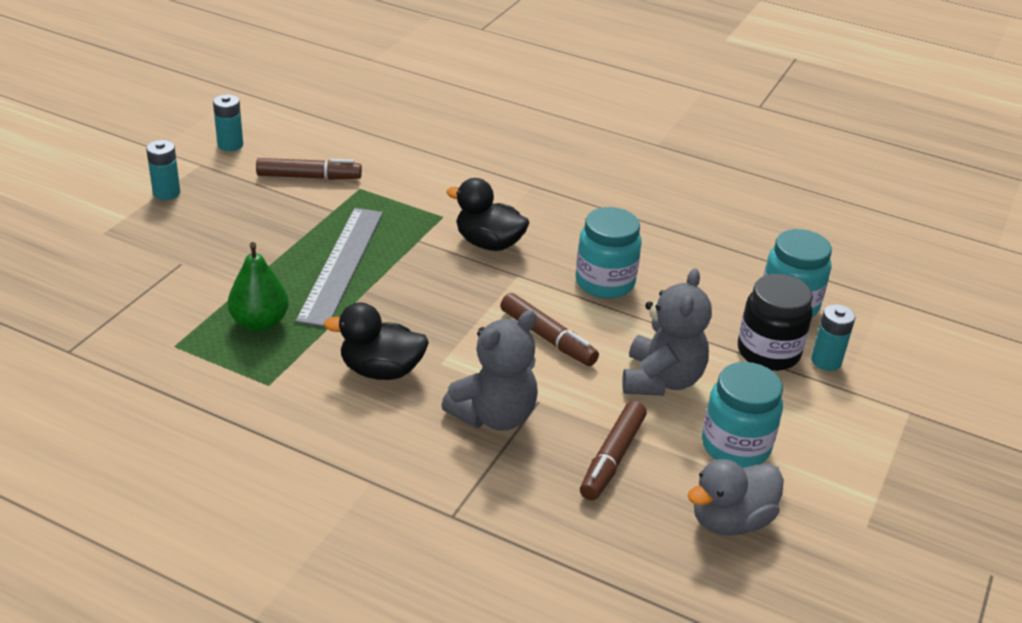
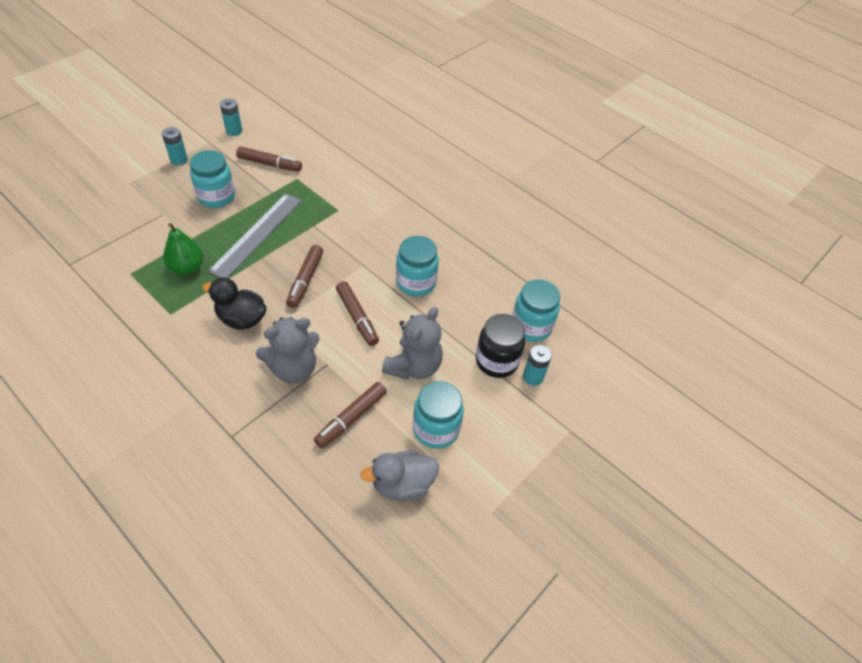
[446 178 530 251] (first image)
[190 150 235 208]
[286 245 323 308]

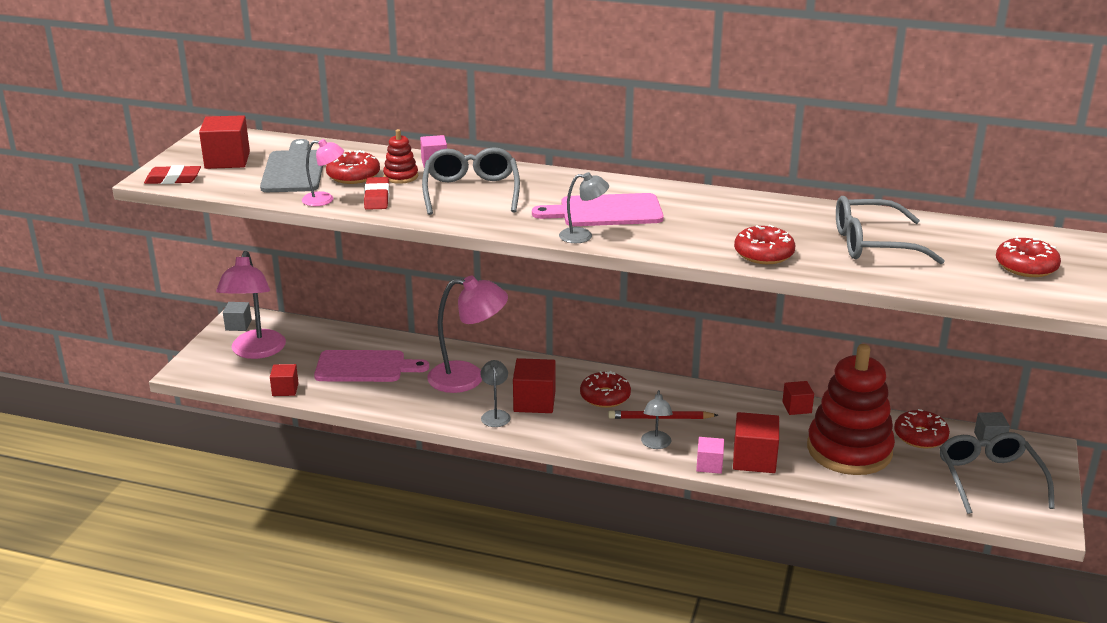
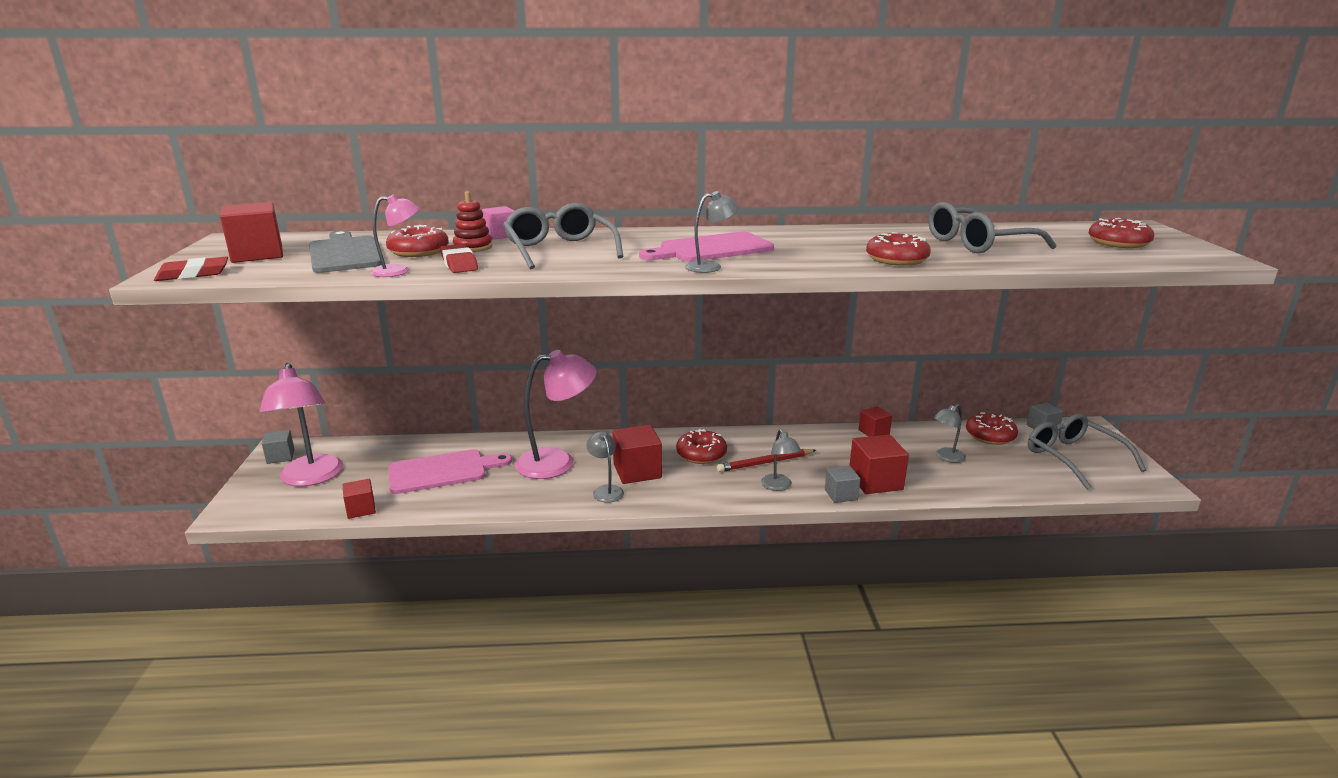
[933 404 966 463]
[825 466 860 503]

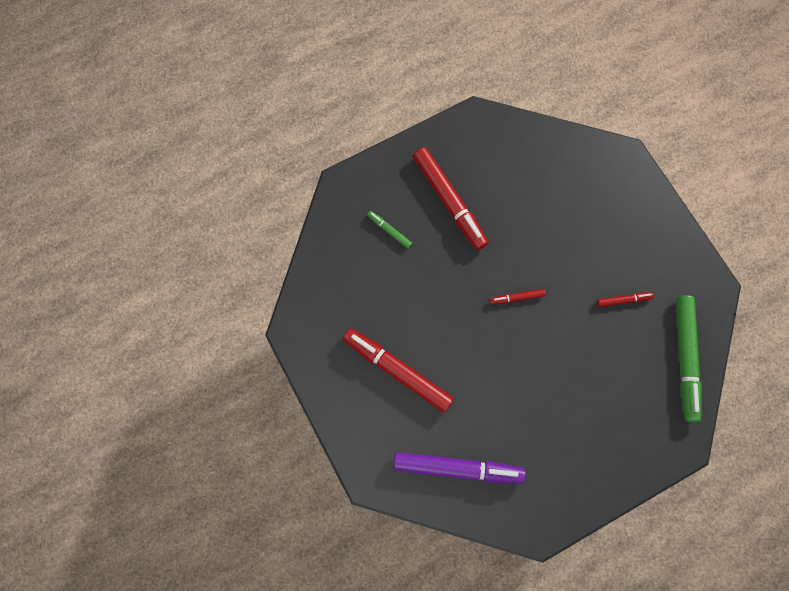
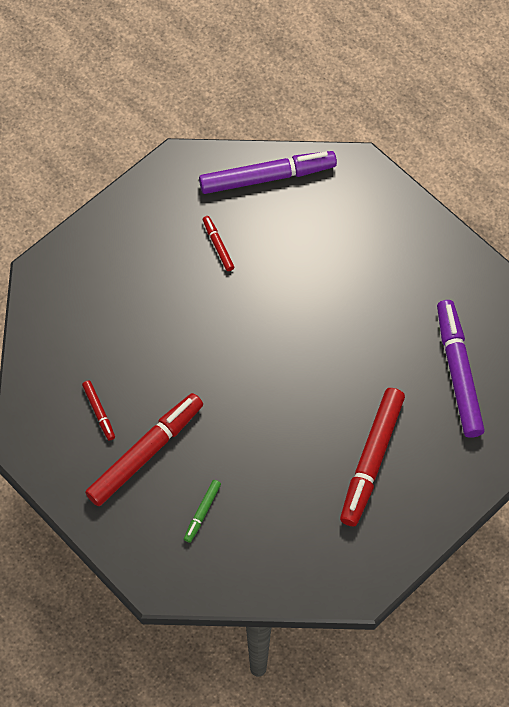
[82 380 115 441]
[199 151 337 194]

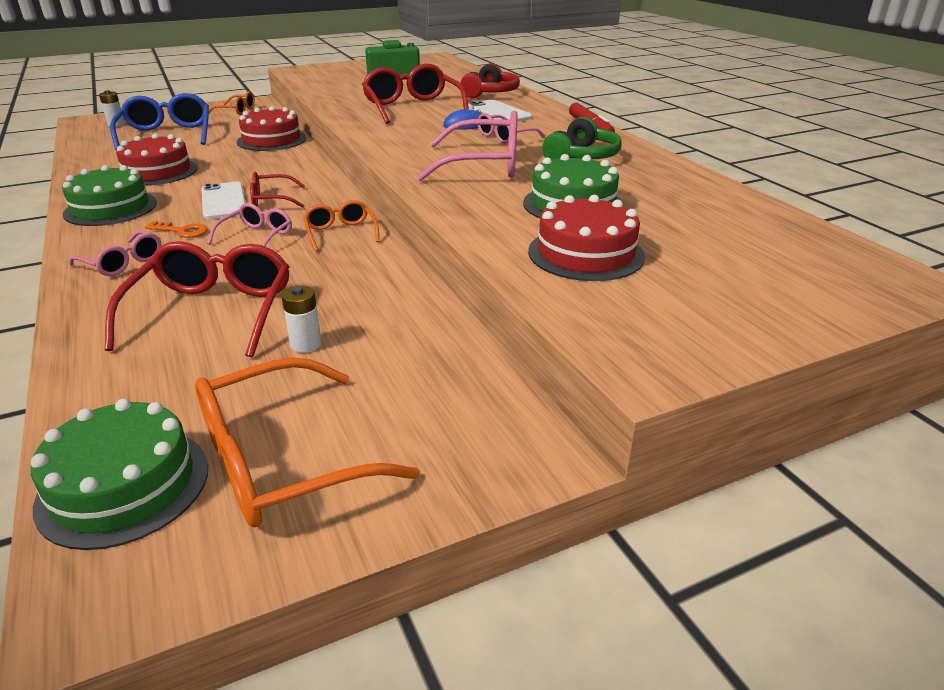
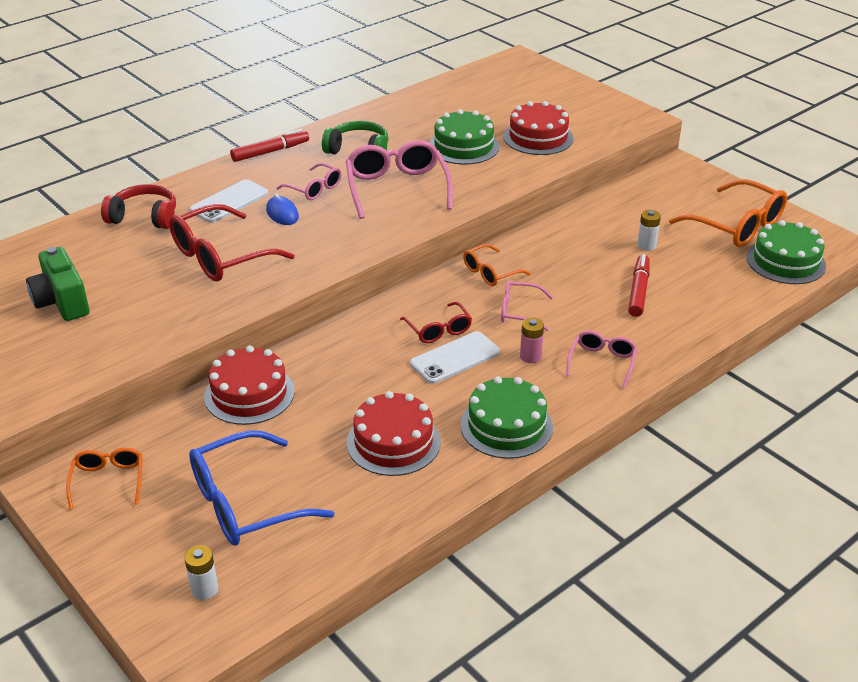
[628 254 649 317]
[520 317 544 363]

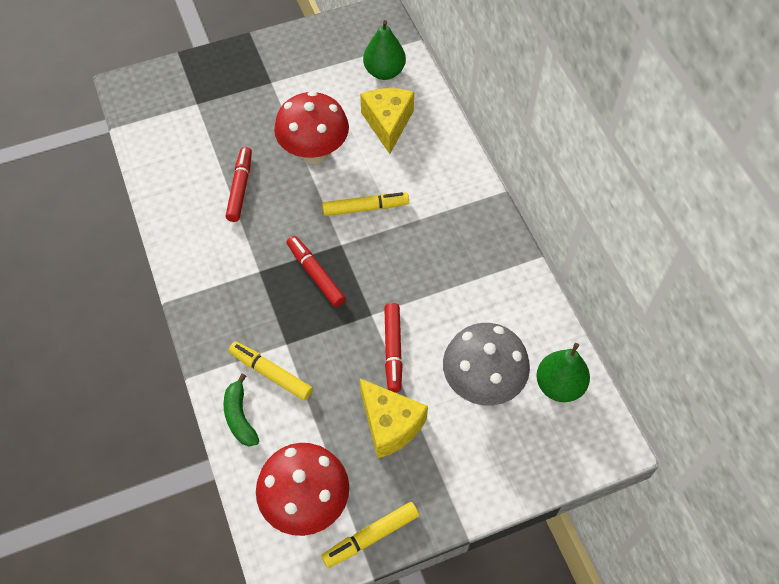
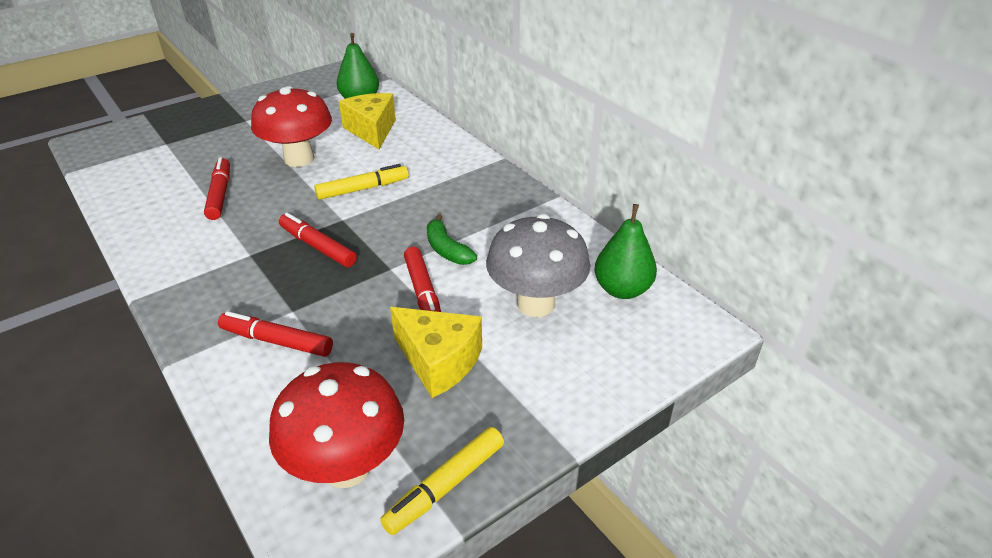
[427 214 477 265]
[218 311 333 357]

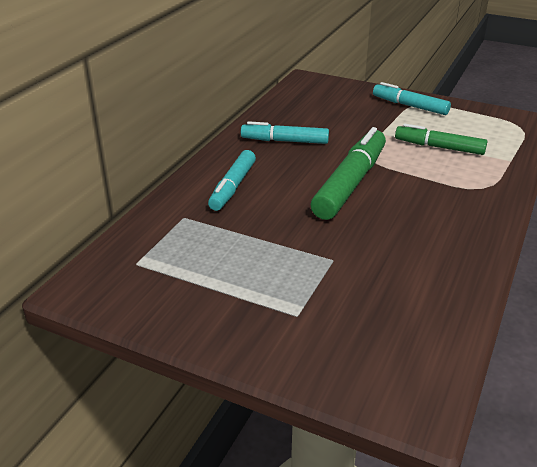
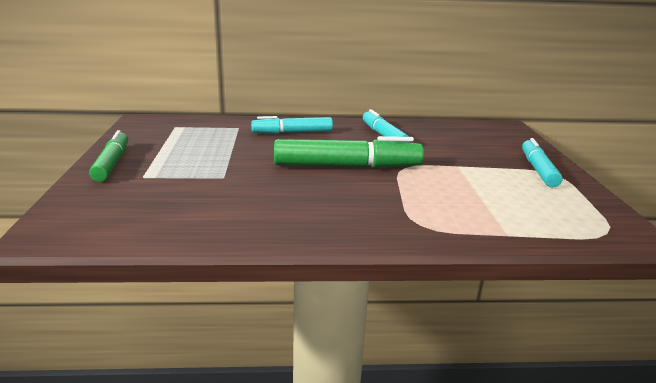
[89 130 128 182]

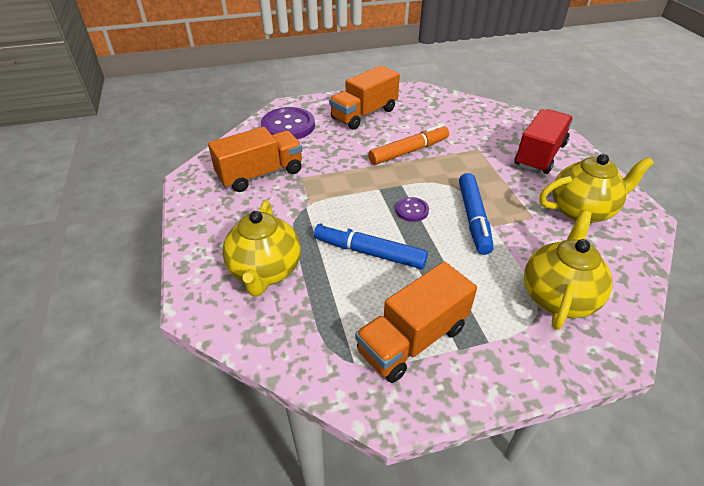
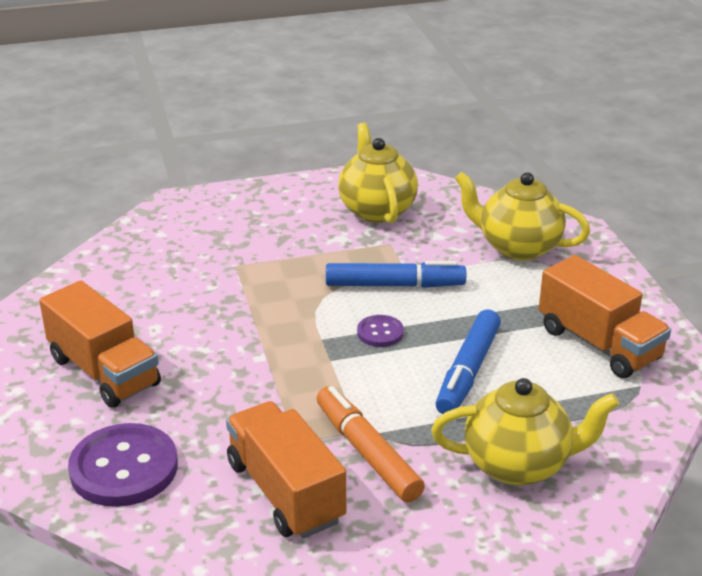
[514 109 573 174] (first image)
[316 386 425 502]

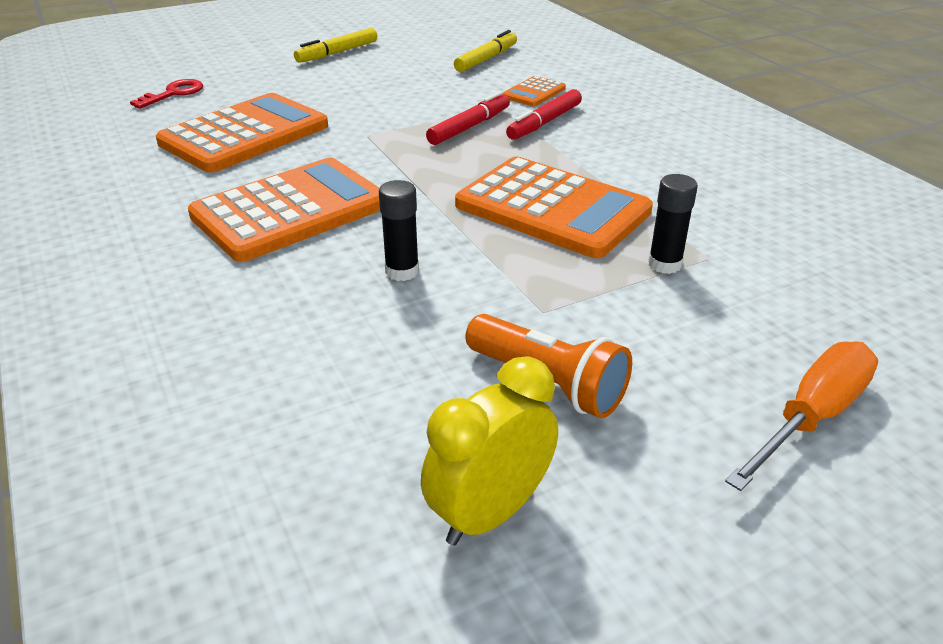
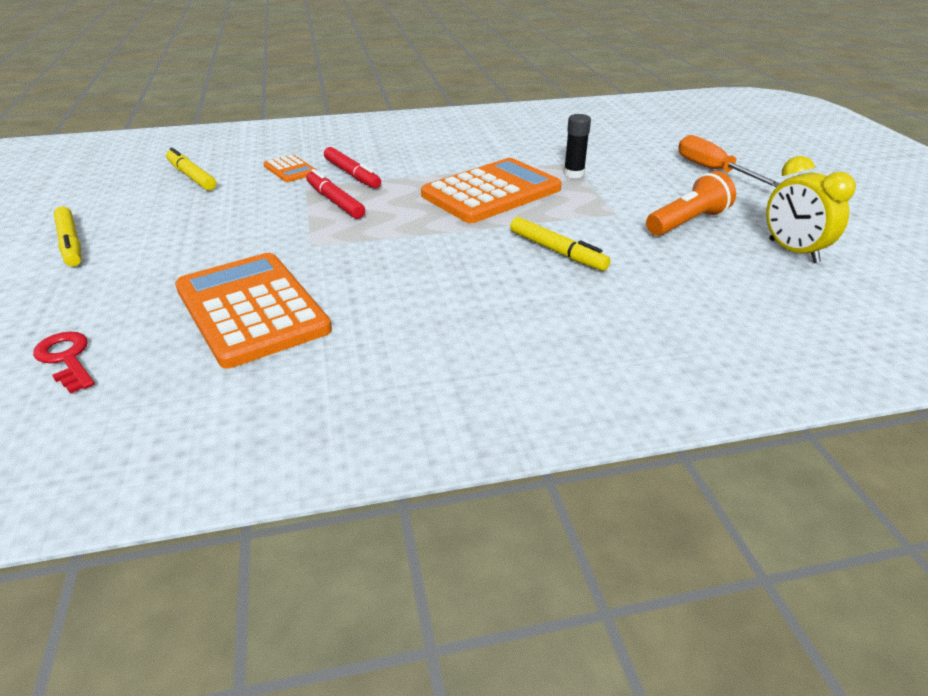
[188 158 380 262] (first image)
[510 217 610 271]

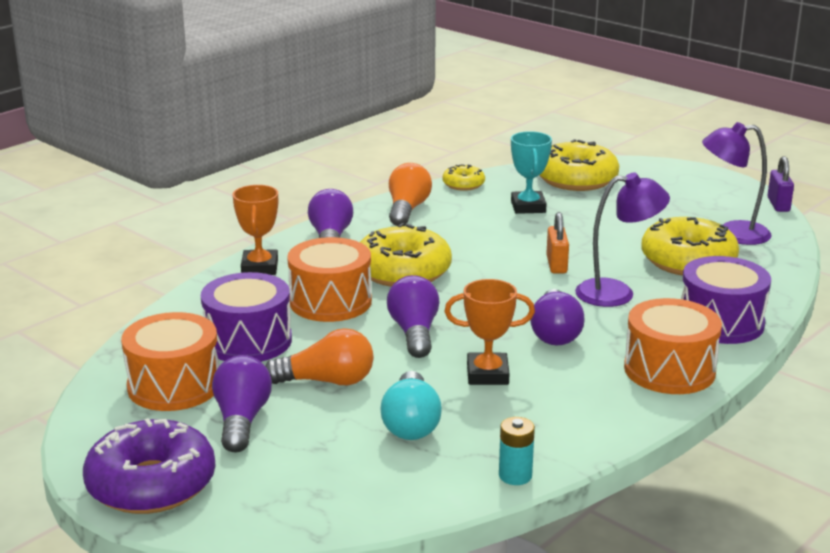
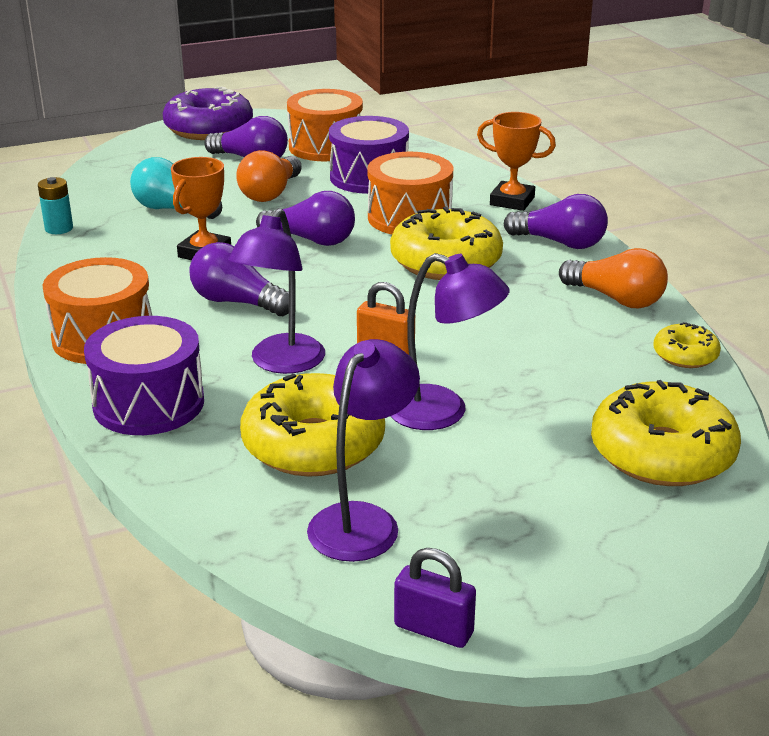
[511 131 552 214] (first image)
[390 253 509 430]

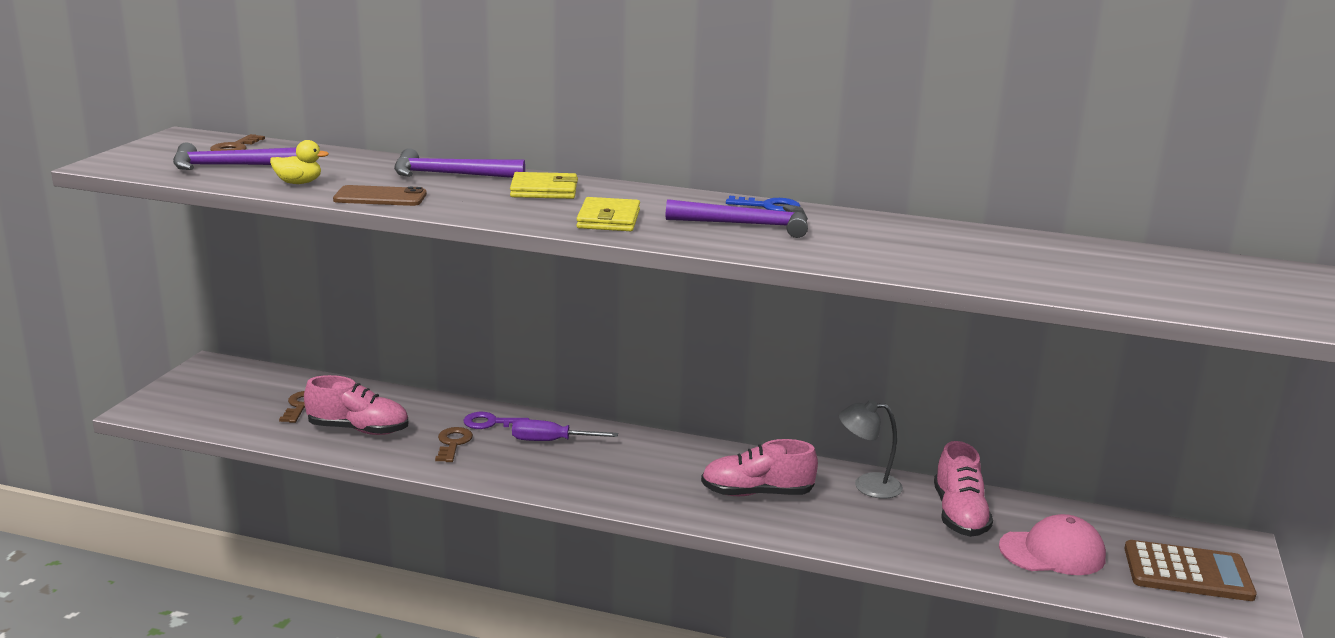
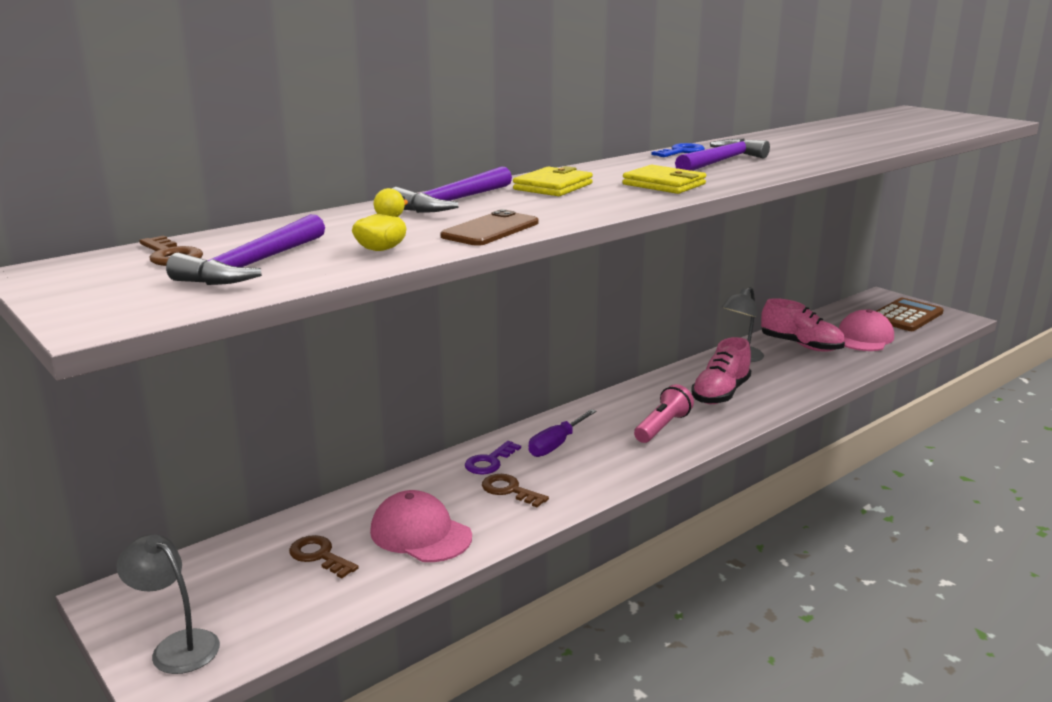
[116 534 220 674]
[634 384 694 443]
[370 490 472 562]

